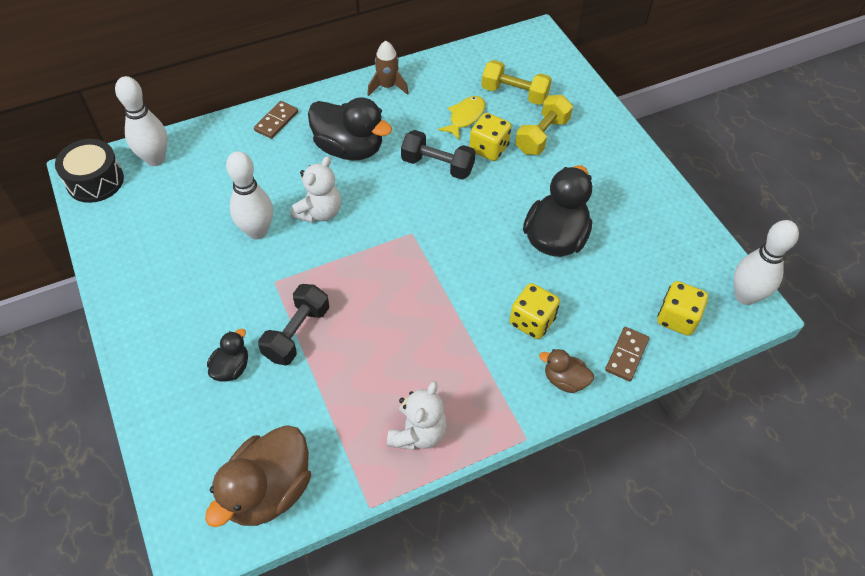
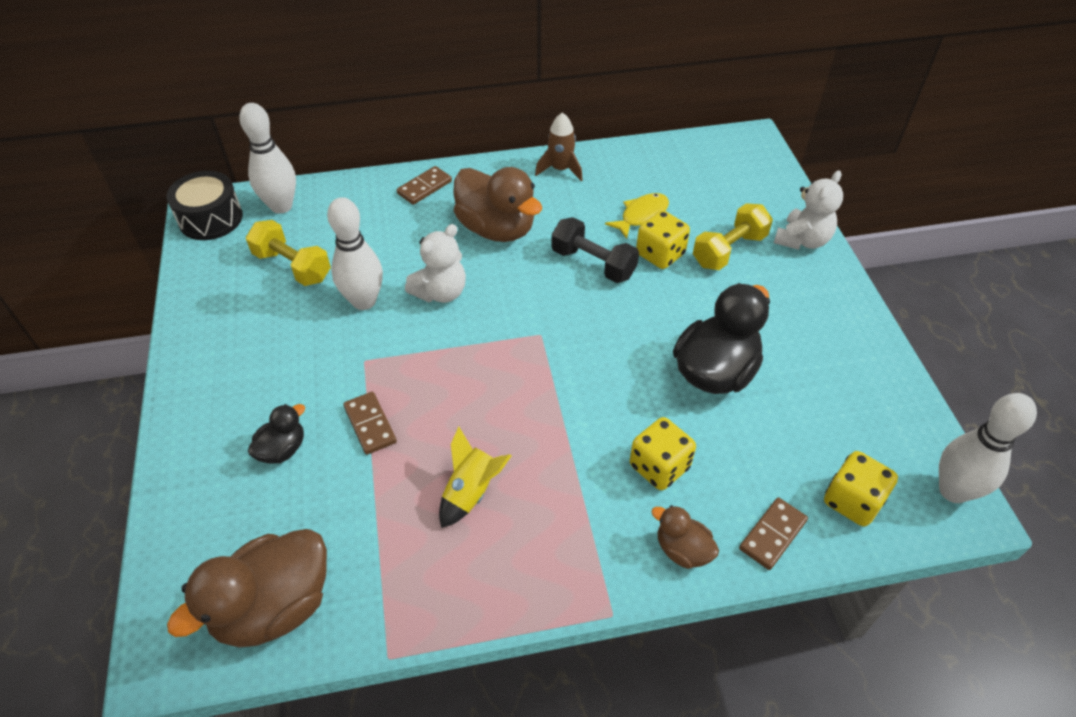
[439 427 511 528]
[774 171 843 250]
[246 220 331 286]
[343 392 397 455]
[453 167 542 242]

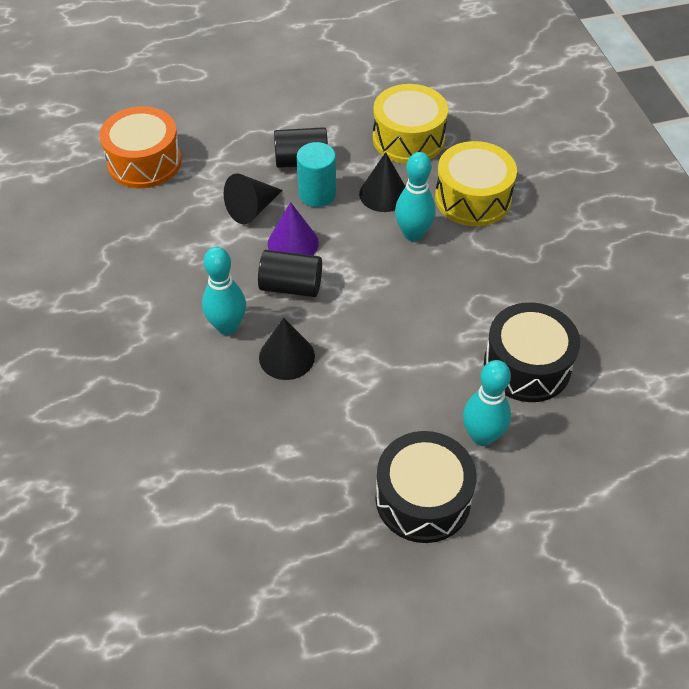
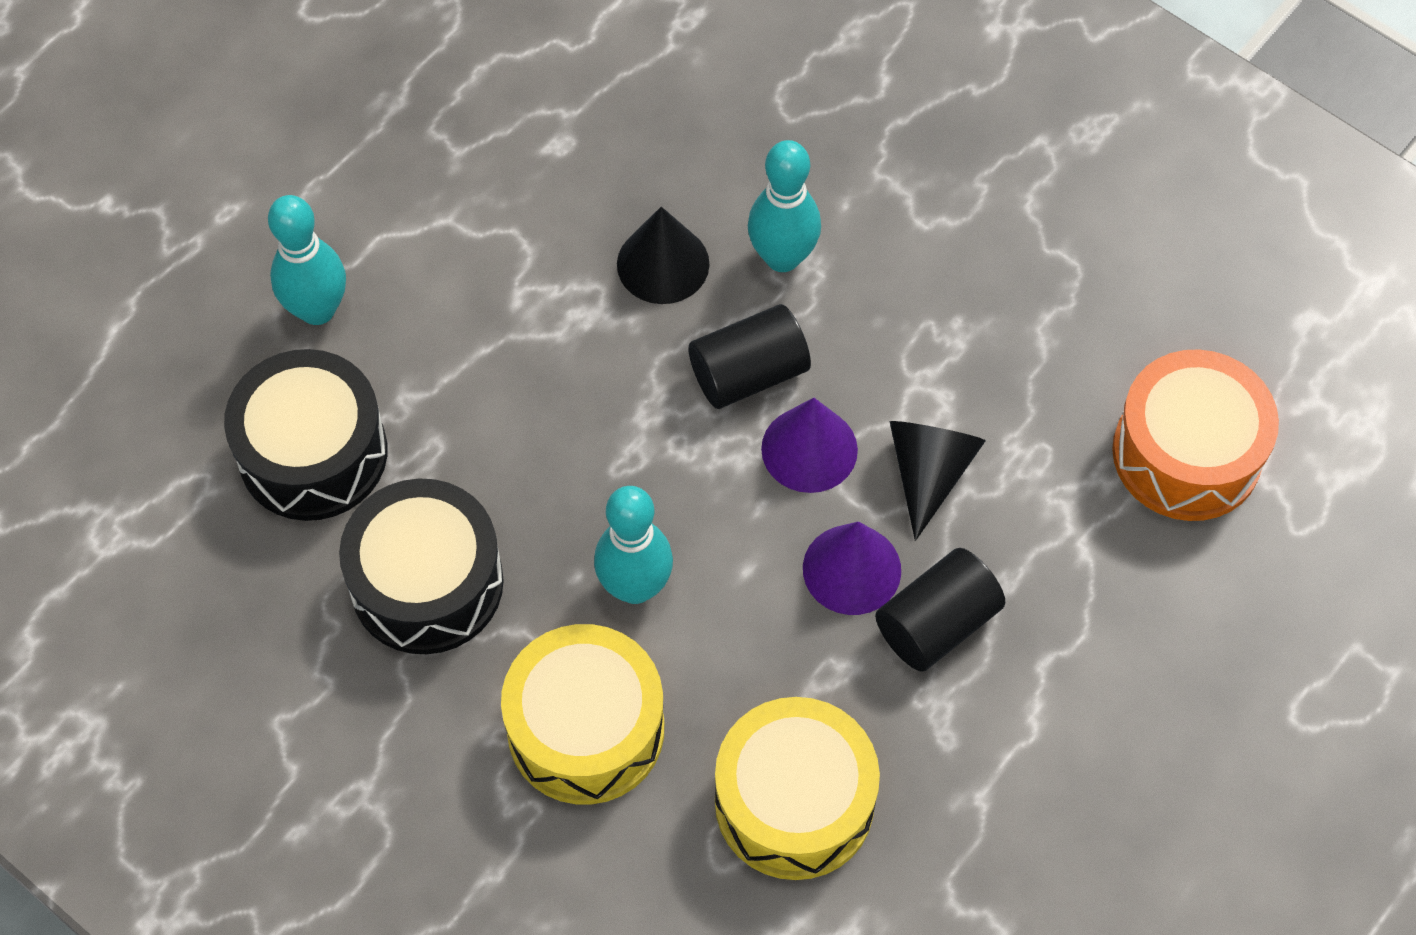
[359 152 406 212] (first image)
[339 479 504 654]
[803 521 901 615]

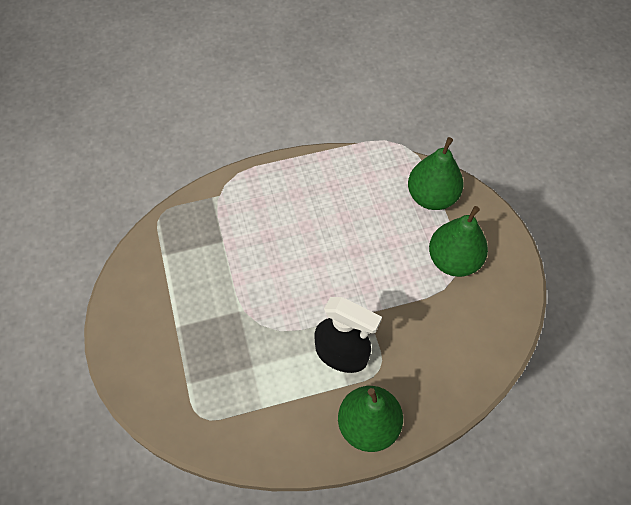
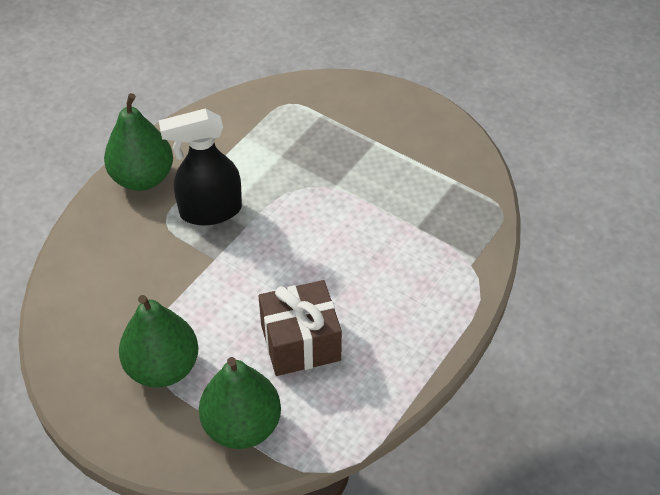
[259 280 342 376]

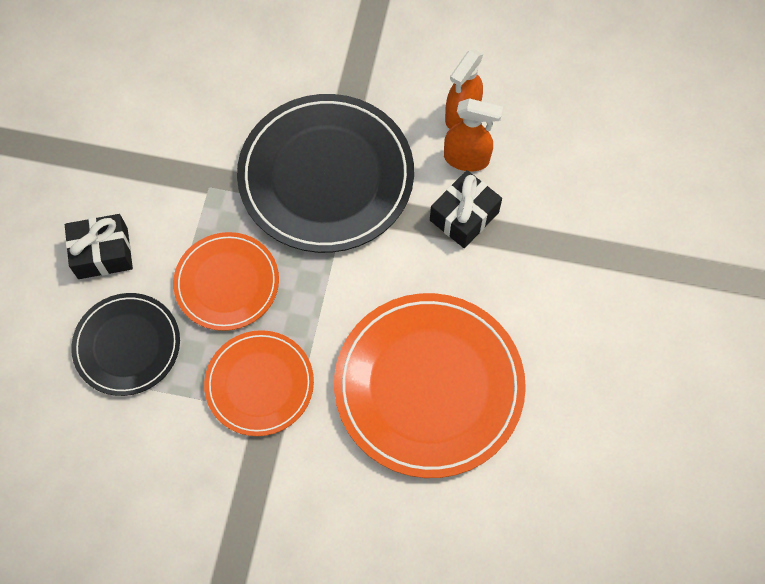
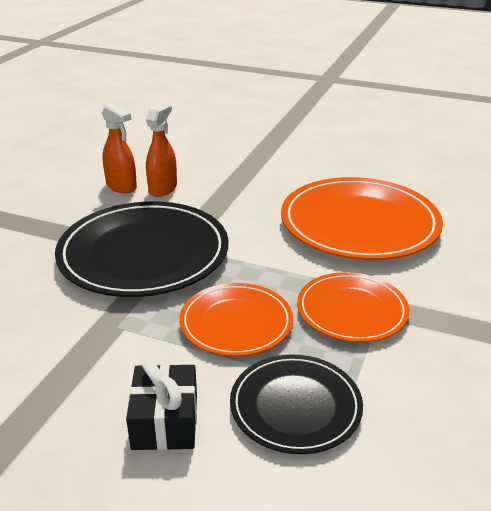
[430 170 502 248] (first image)

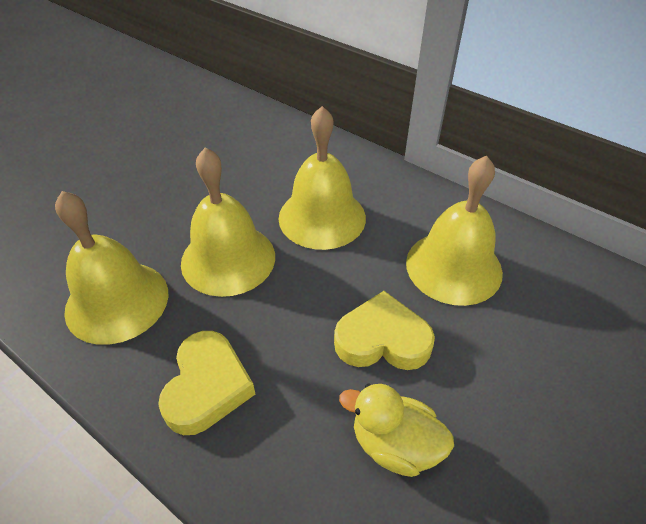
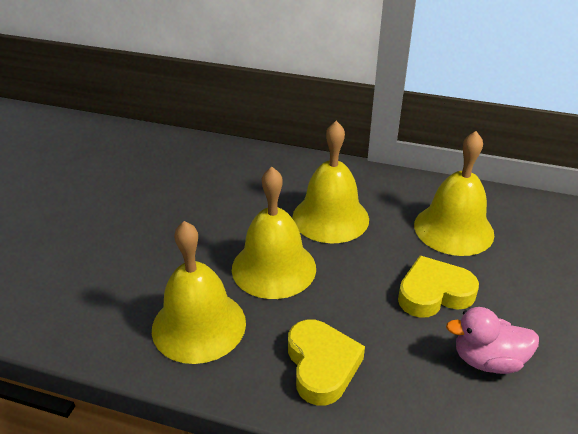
[446 307 539 374]

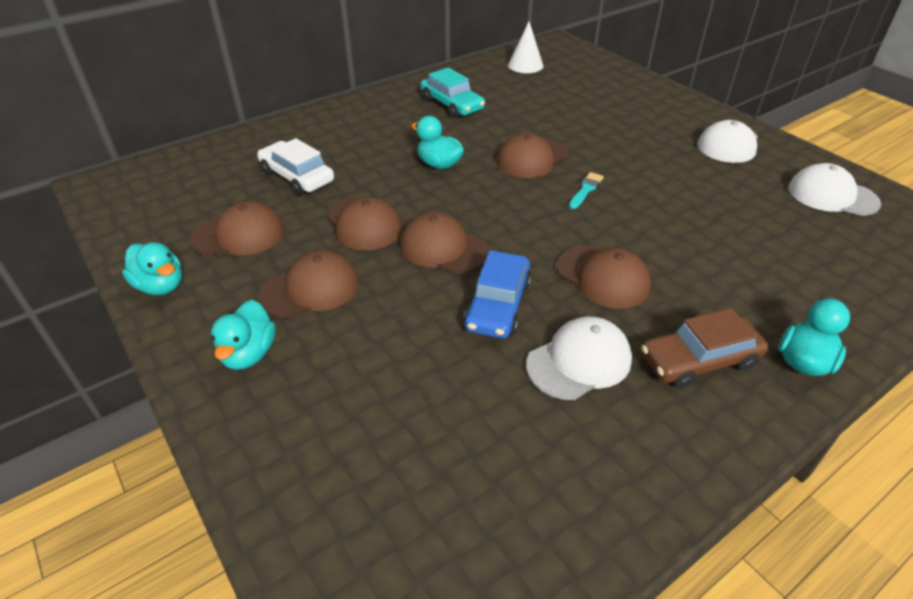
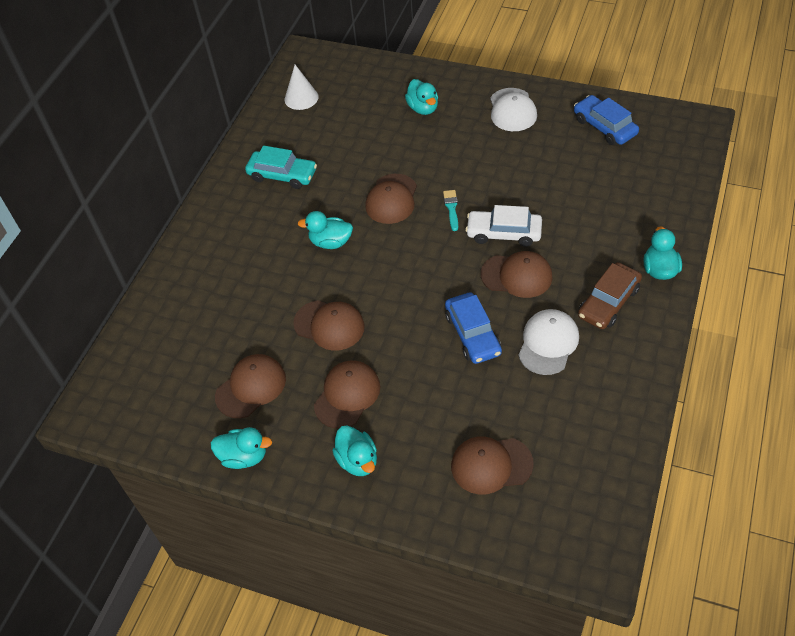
[405 79 438 115]
[465 205 542 247]
[451 436 534 494]
[574 95 639 145]

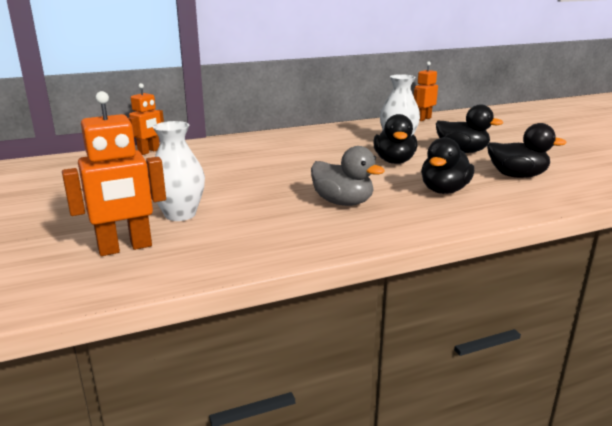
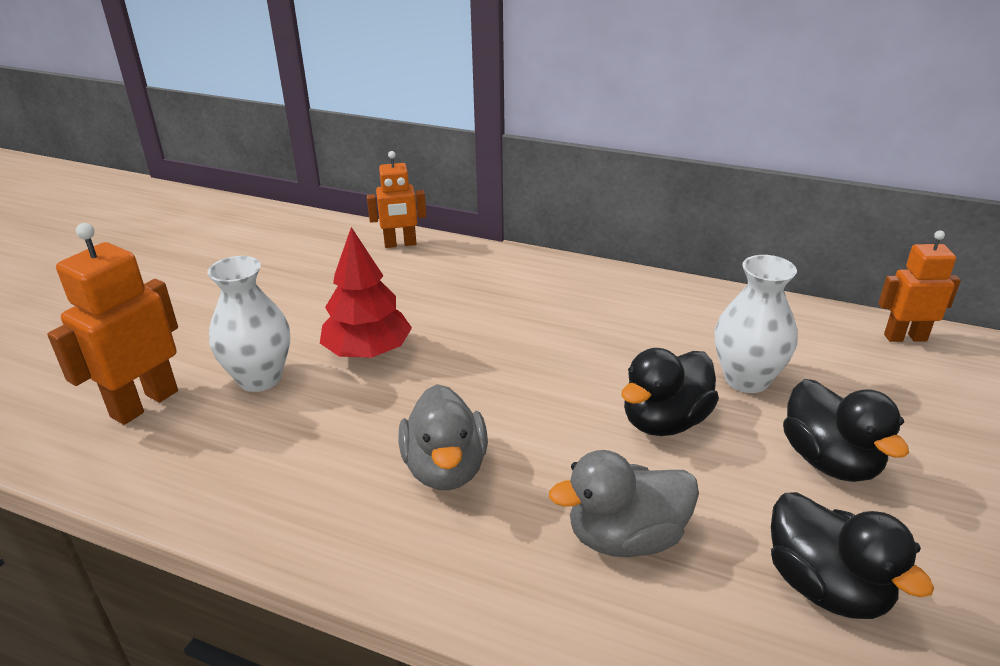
[320 227 412 358]
[549 450 699 557]
[47 223 178 425]

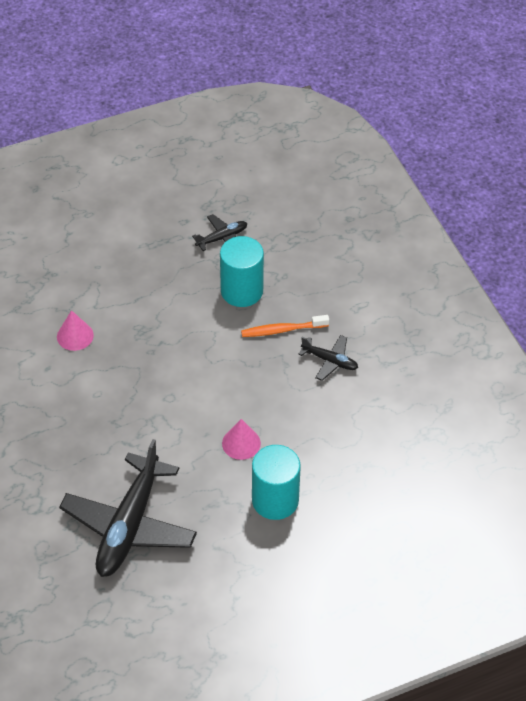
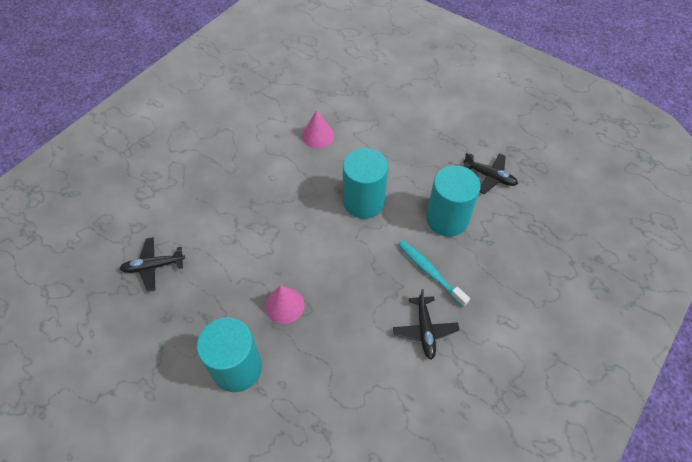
[343 148 388 219]
[398 240 470 307]
[119 237 185 292]

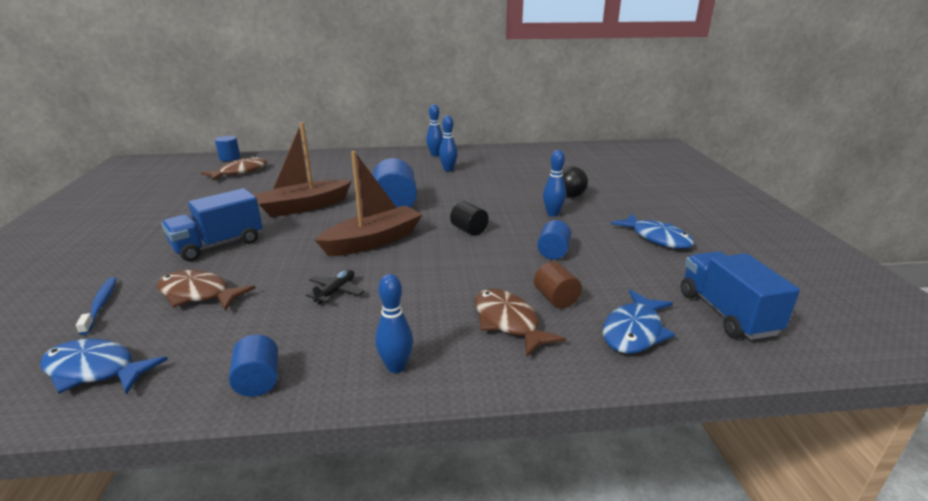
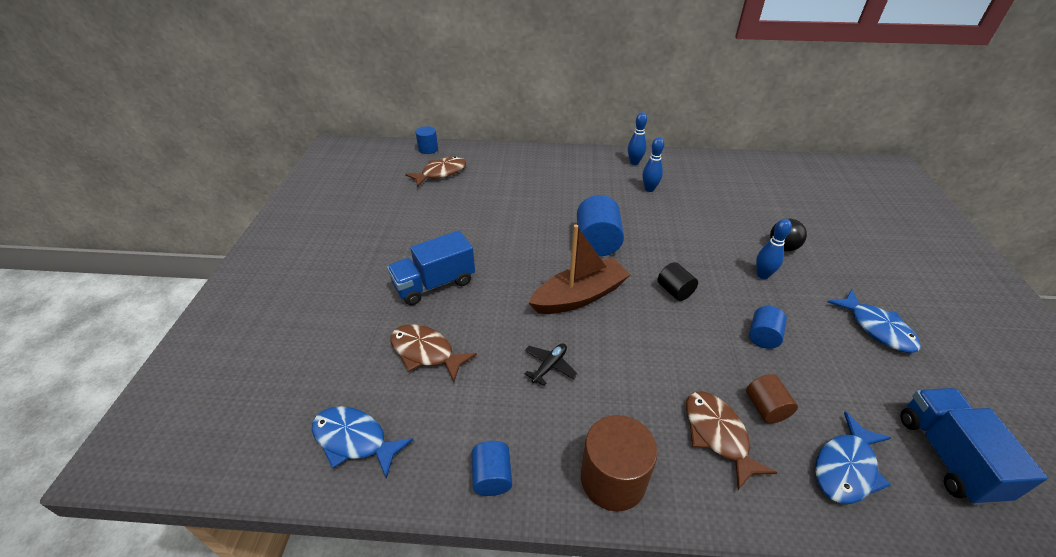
[76 277 117 335] (first image)
[254 123 351 217] (first image)
[581 415 658 511]

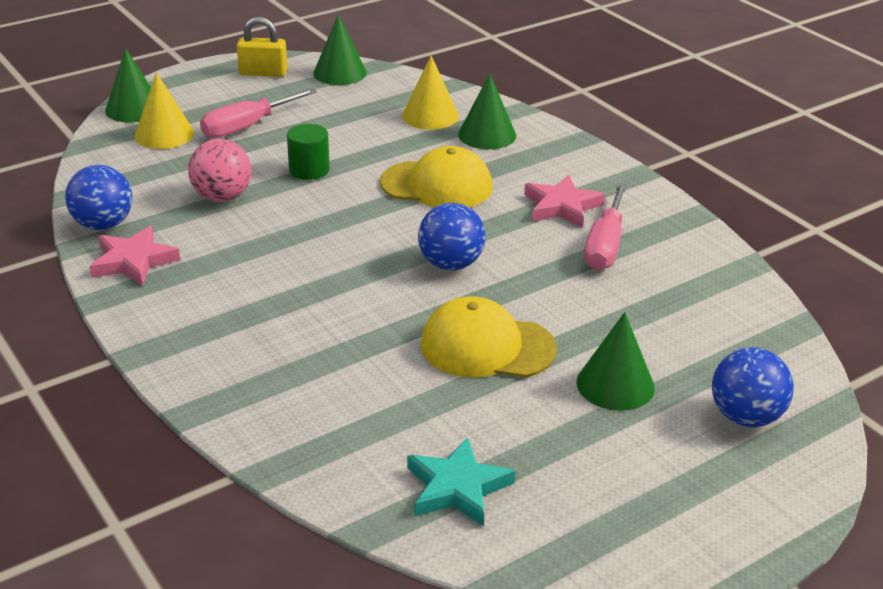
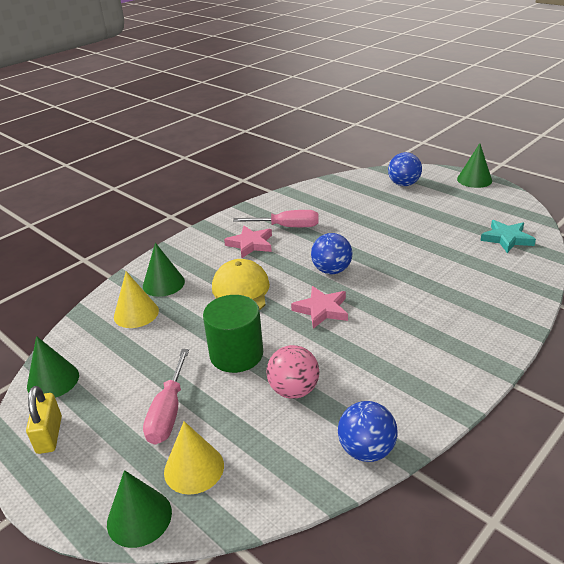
[421 296 557 378] (first image)
[291 286 348 329]
[457 143 492 188]
[143 349 189 445]
[203 295 263 373]

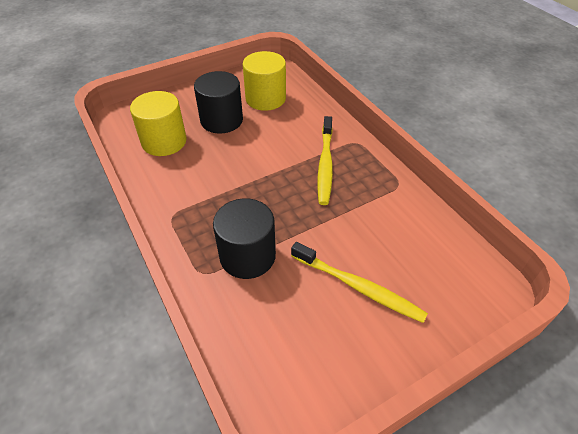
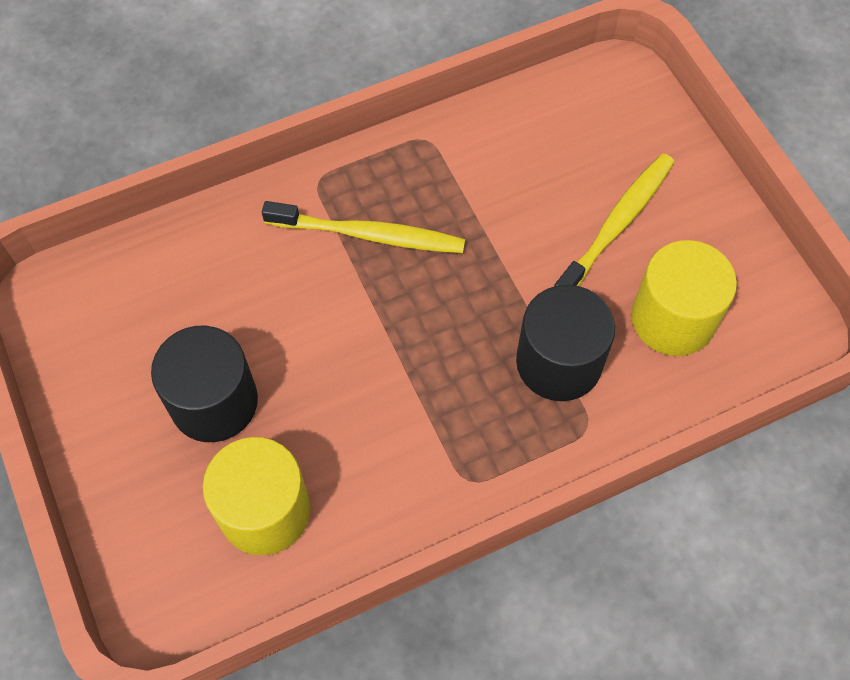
[631 240 737 356]

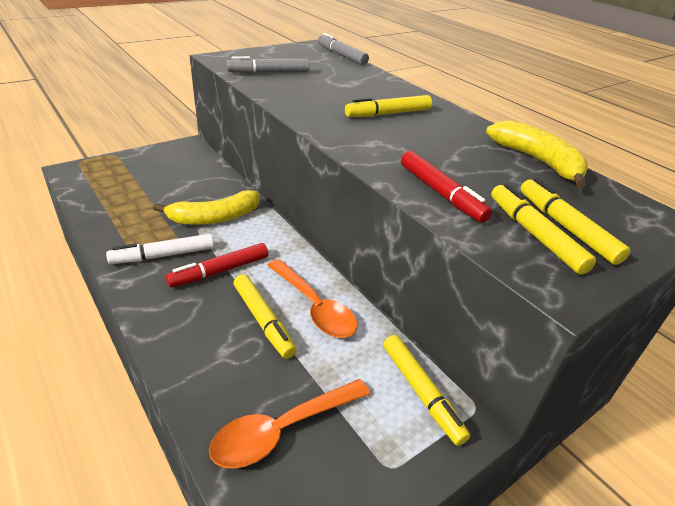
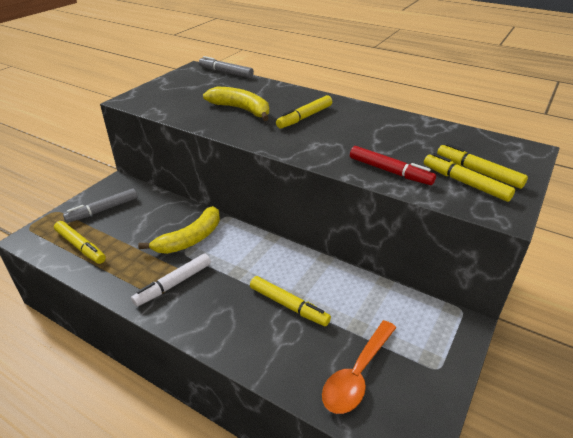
[166 243 268 288] (first image)
[267 259 357 338] (first image)
[63 188 137 223]
[54 221 106 264]
[203 87 269 121]

